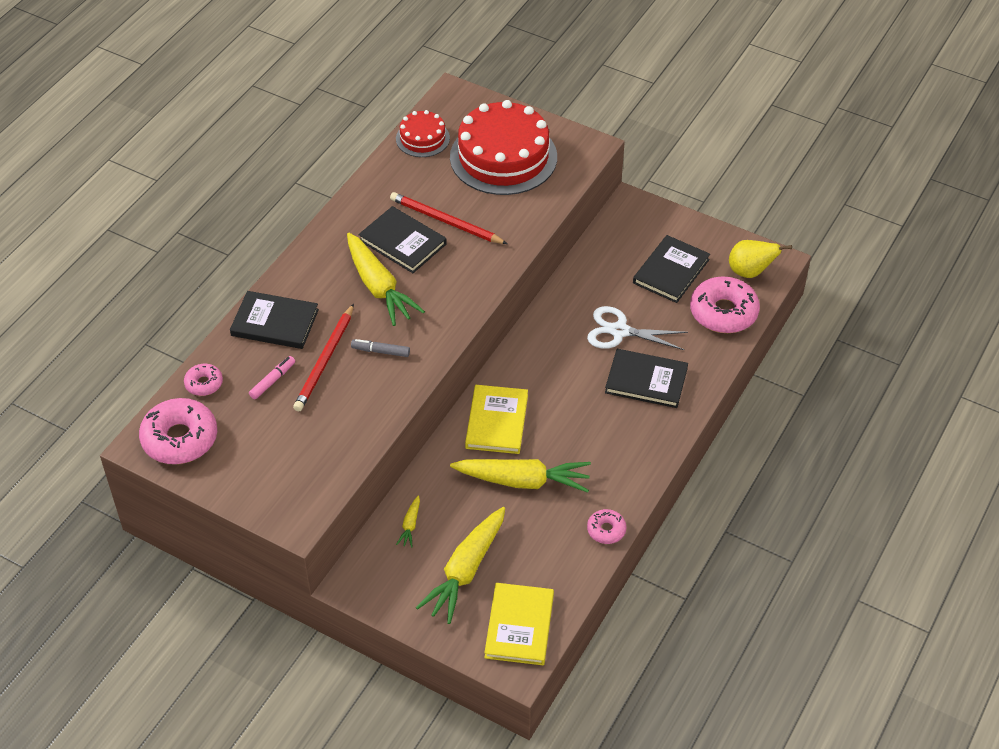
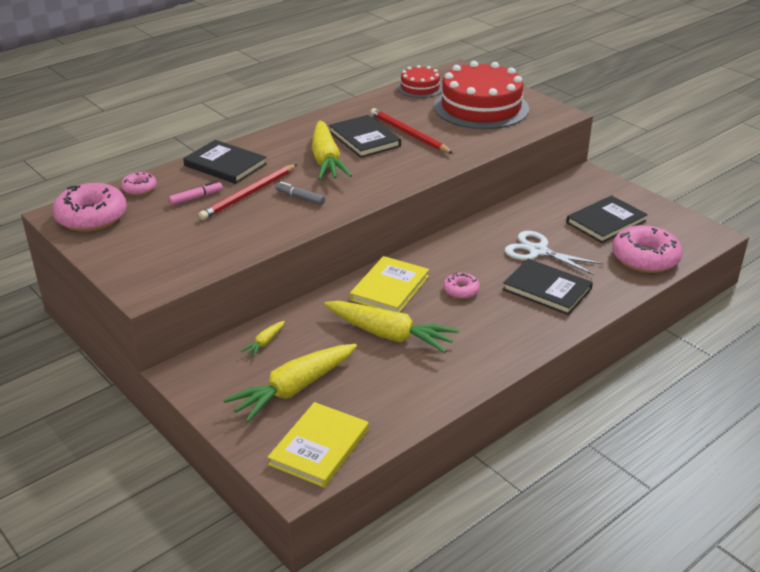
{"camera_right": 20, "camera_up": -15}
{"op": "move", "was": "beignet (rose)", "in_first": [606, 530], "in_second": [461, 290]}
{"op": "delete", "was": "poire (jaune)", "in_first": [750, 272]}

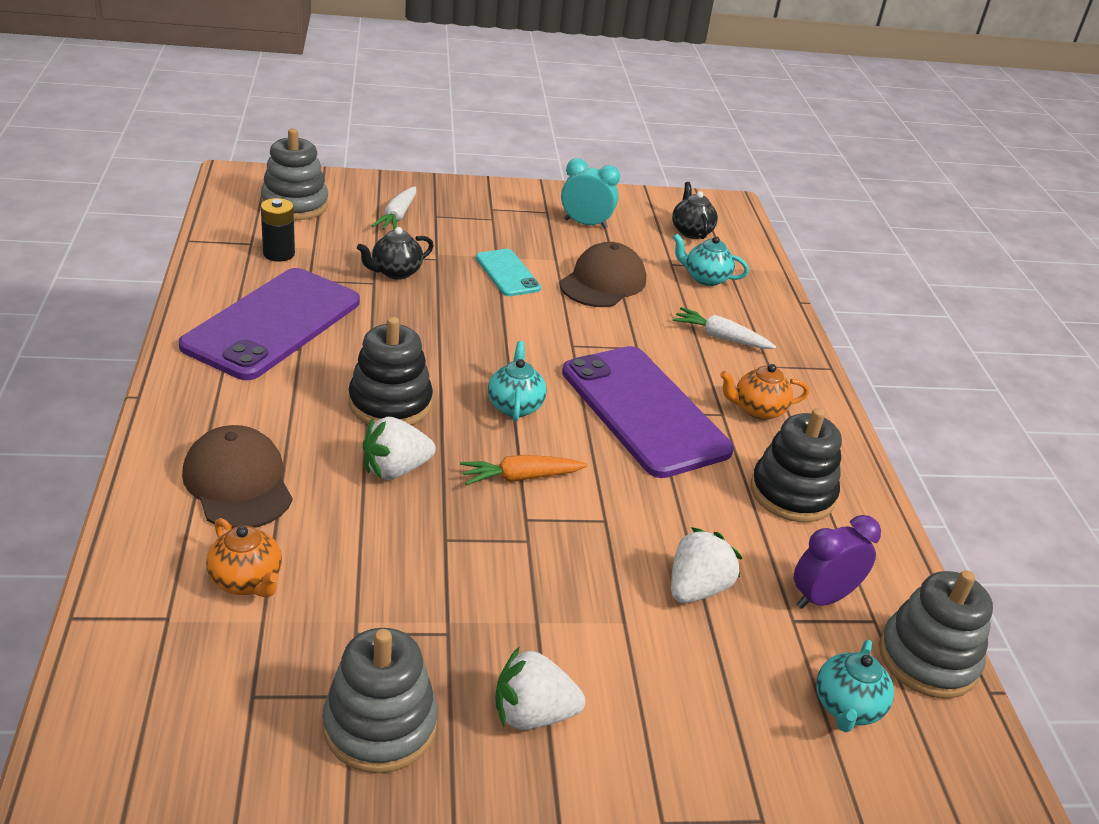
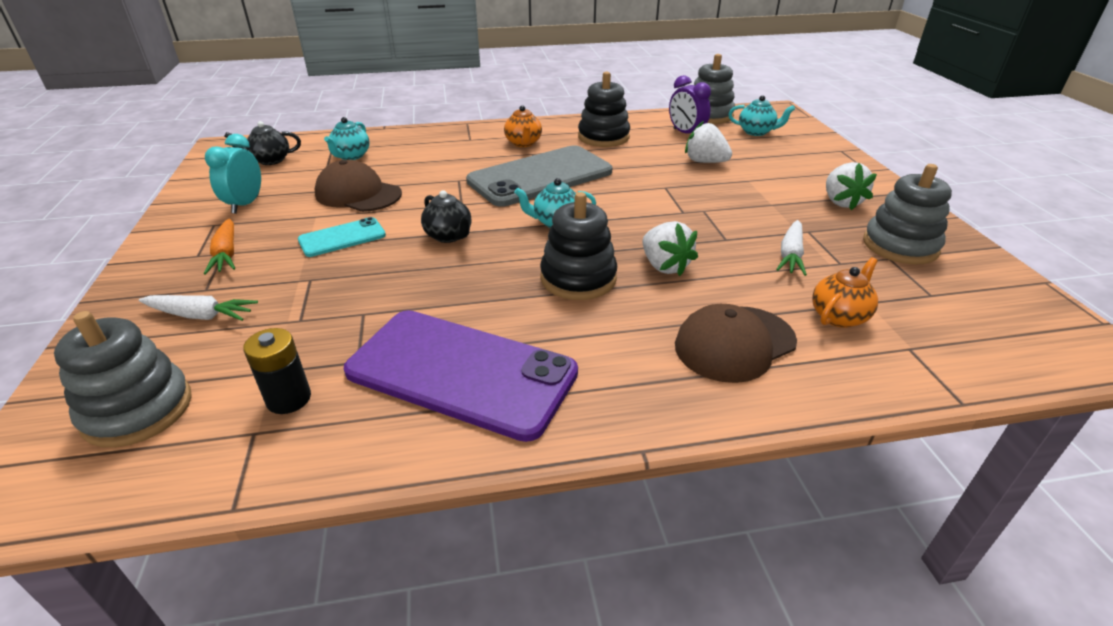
{"camera_right": -90, "camera_up": 0}
{"op": "move", "was": "théière (noir)", "in_first": [395, 272], "in_second": [449, 236]}
{"op": "move", "was": "carotte (orange)", "in_first": [520, 477], "in_second": [226, 254]}
{"op": "recolor", "was": "téléphone (violet)", "now": "téléphone (gris)", "in_first": [644, 411], "in_second": [540, 176]}
{"op": "move", "was": "carotte (blanc)", "in_first": [720, 337], "in_second": [790, 255]}

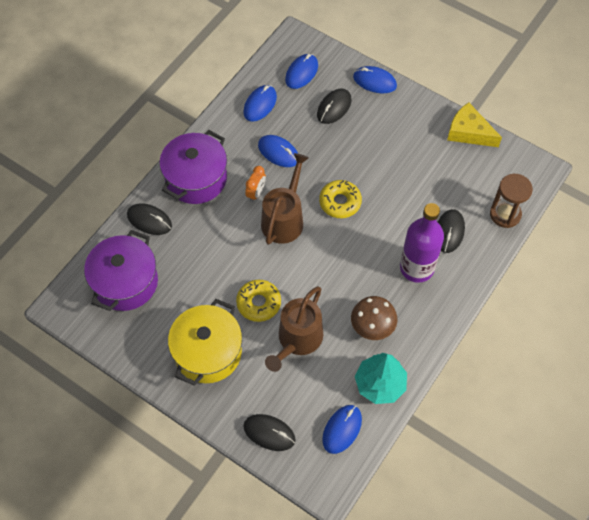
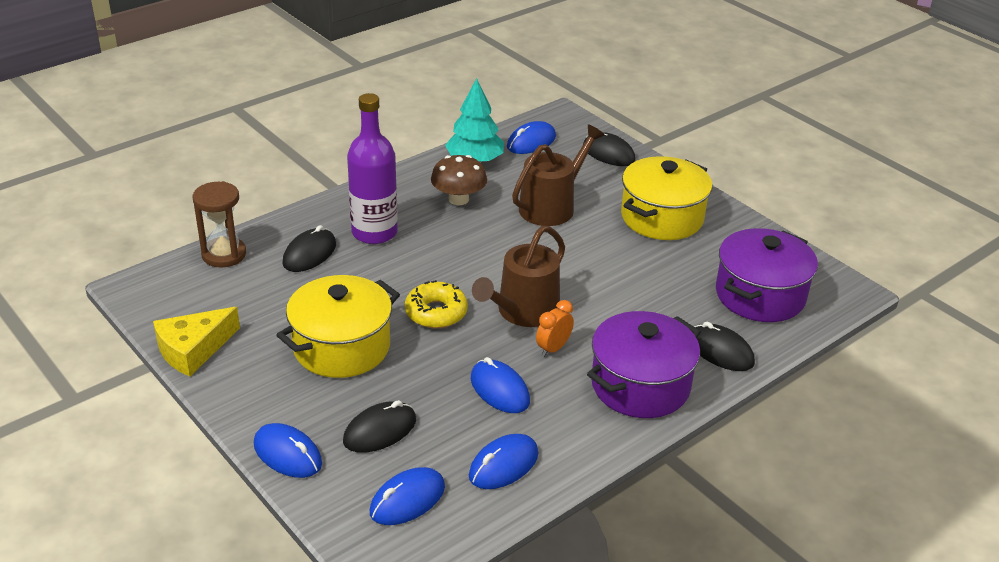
{"camera_right": -165, "camera_up": -25}
{"op": "delete", "was": "beignet (jaune)", "in_first": [258, 303]}
{"op": "rotate", "was": "fromage (jaune)", "in_first": [468, 132], "in_second": [193, 350], "clockwise": 90}
{"op": "insert", "now": "marmite (jaune)", "in_second": [342, 347]}

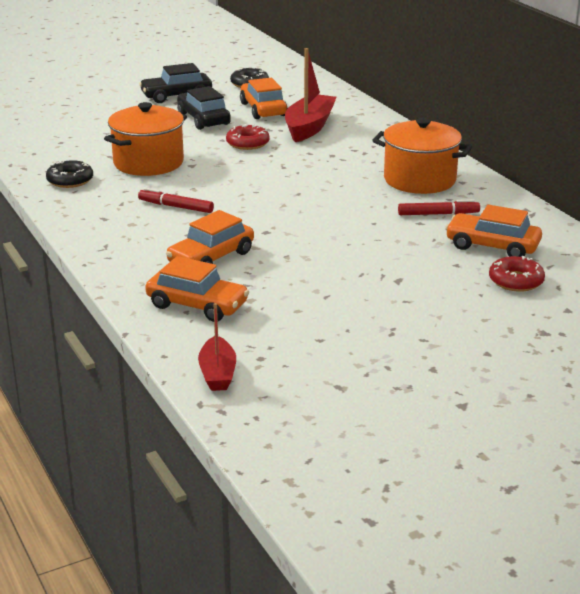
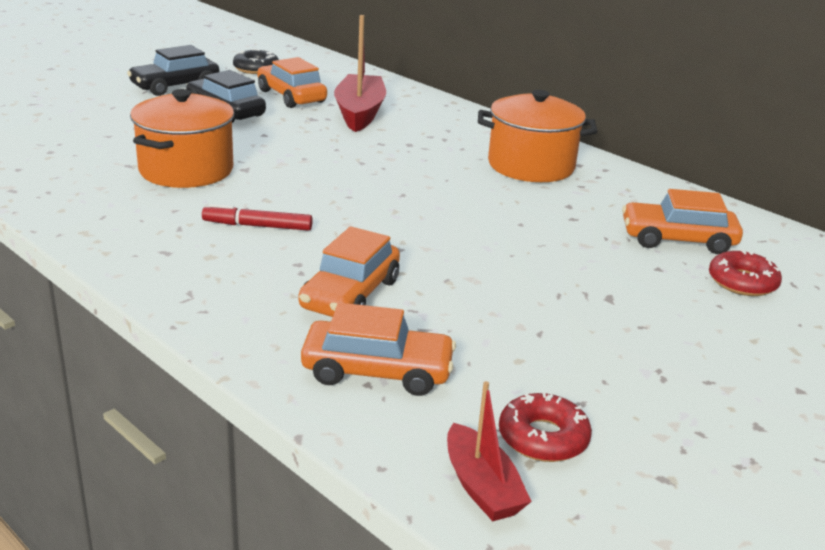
{"camera_right": -20, "camera_up": 0}
{"op": "delete", "was": "beignet (noir)", "in_first": [70, 180]}
{"op": "move", "was": "beignet (rouge)", "in_first": [247, 143], "in_second": [543, 438]}
{"op": "delete", "was": "feutre (rouge)", "in_first": [438, 214]}

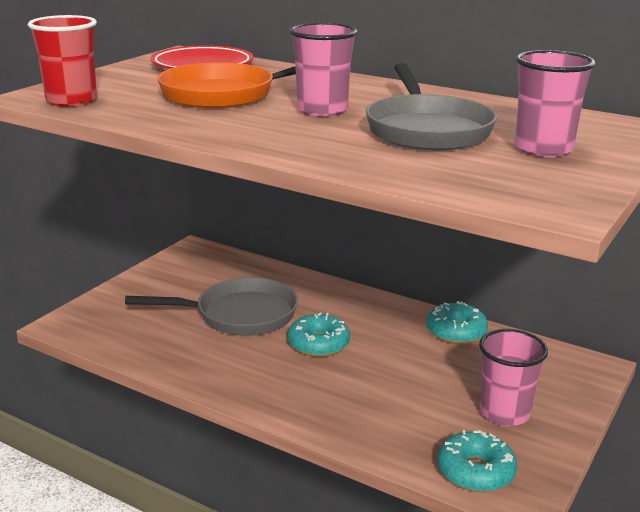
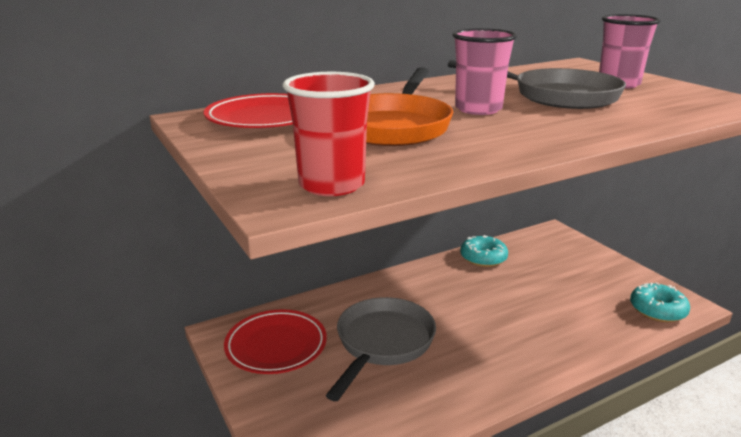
{"camera_right": -60, "camera_up": 0}
{"op": "delete", "was": "beignet (turquoise)", "in_first": [318, 344]}
{"op": "delete", "was": "gobelet (rose)", "in_first": [504, 413]}
{"op": "insert", "now": "assiette (rouge)", "in_second": [276, 346]}

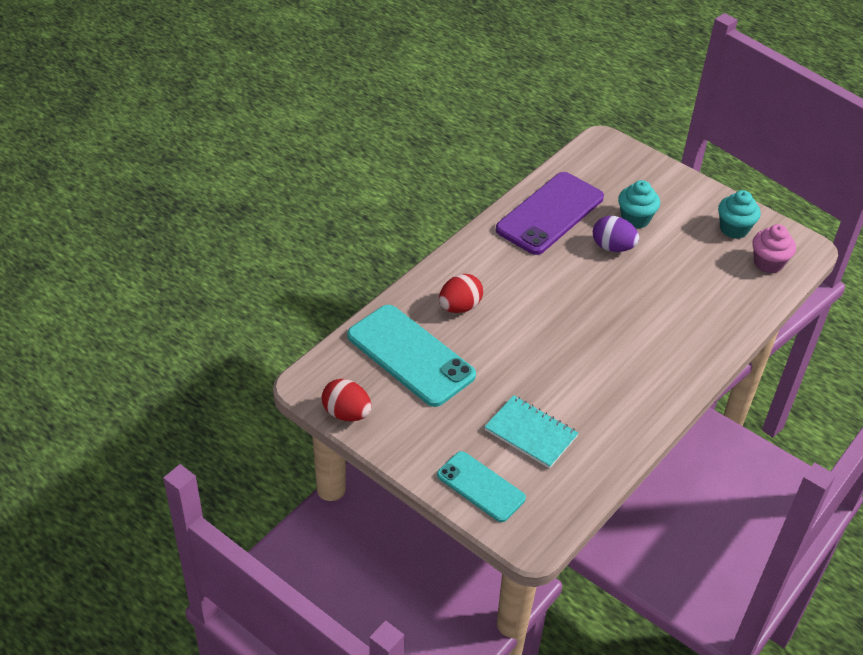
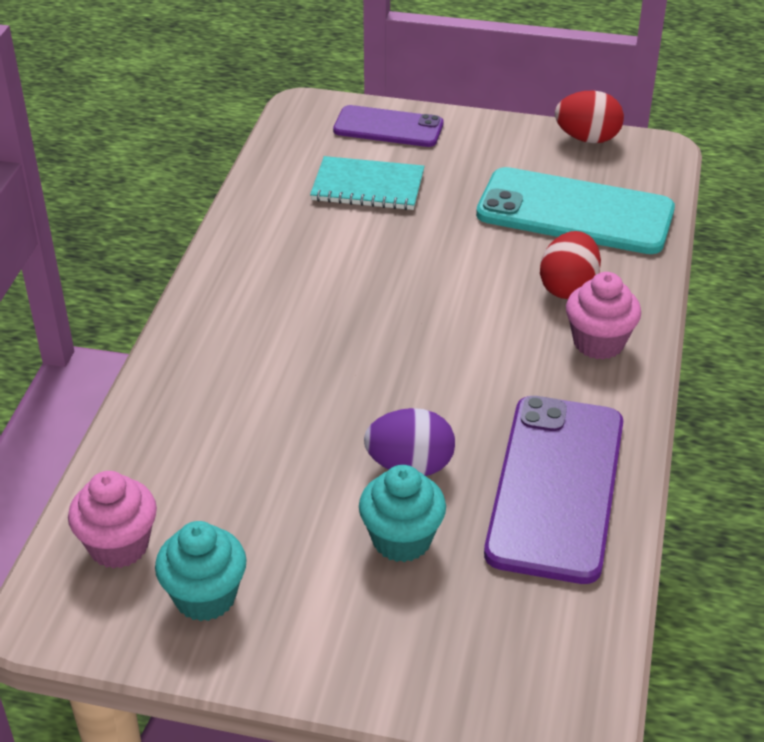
{"camera_right": 155, "camera_up": -5}
{"op": "recolor", "was": "téléphone (turquoise)", "now": "téléphone (violet)", "in_first": [480, 487], "in_second": [388, 127]}
{"op": "insert", "now": "muffin (rose)", "in_second": [598, 343]}

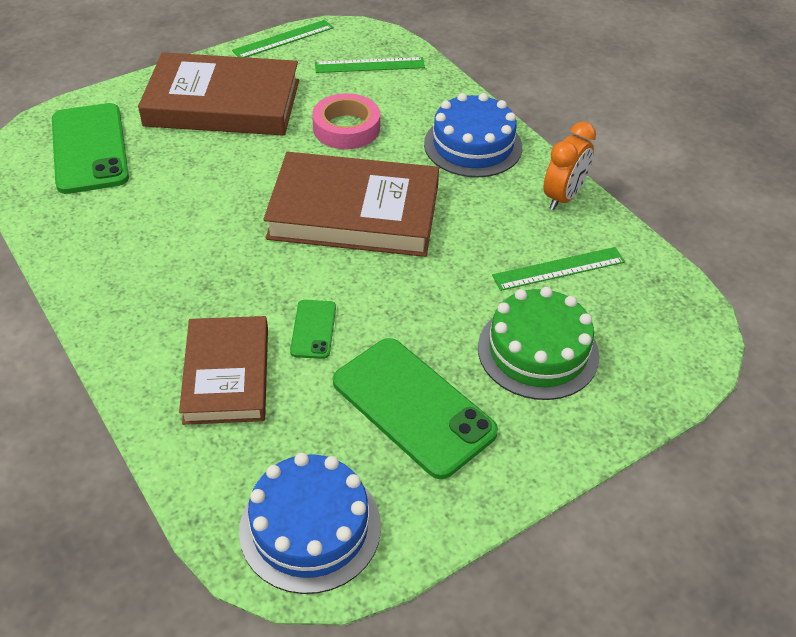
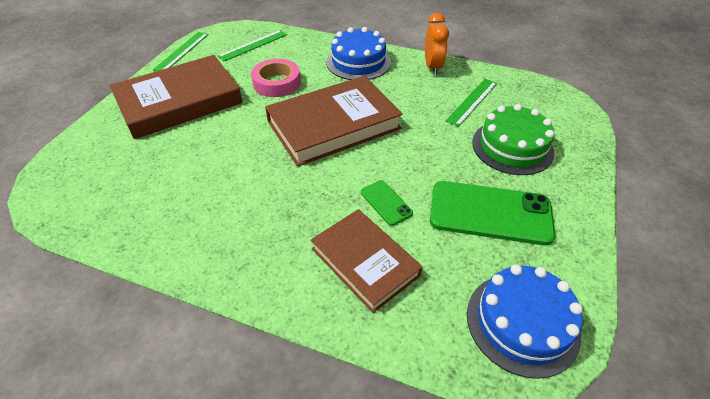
{"camera_right": -35, "camera_up": 0}
{"op": "delete", "was": "téléphone (vert)", "in_first": [90, 149]}

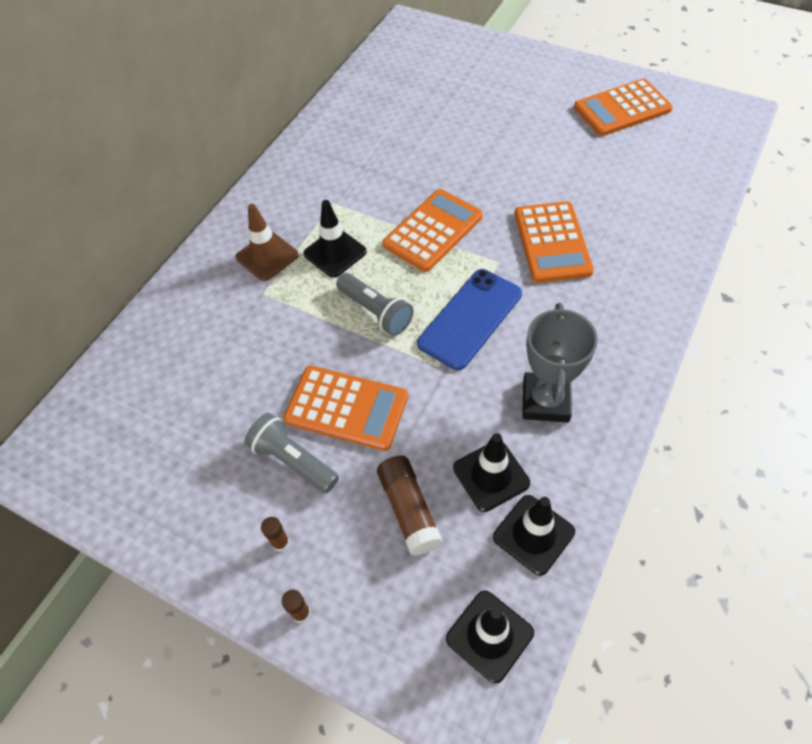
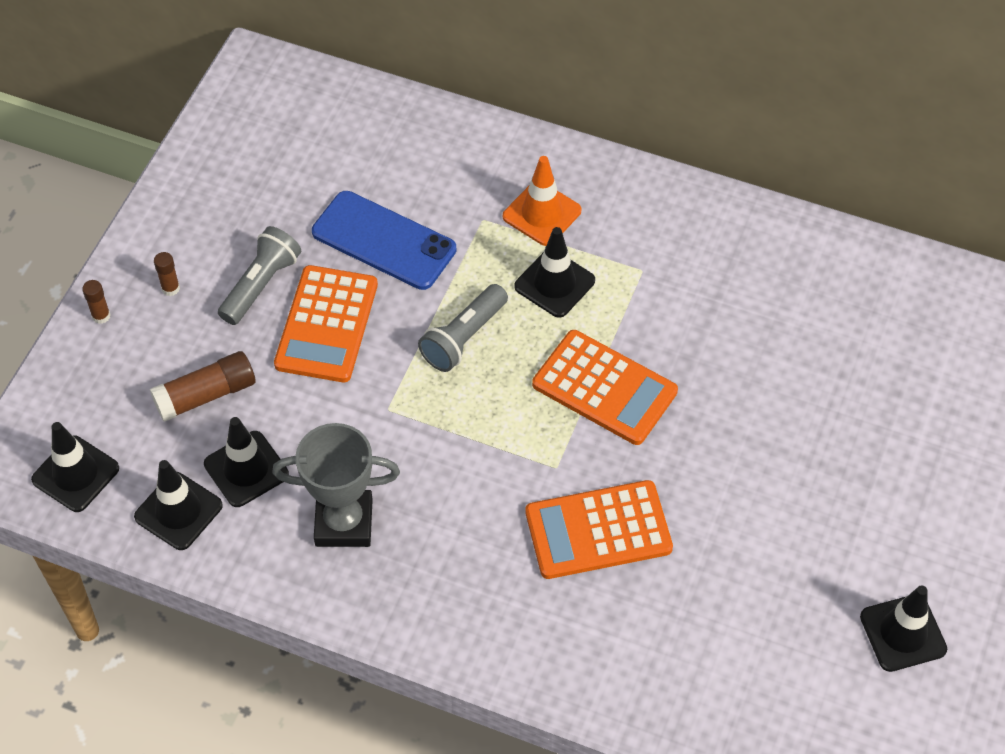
{"camera_right": 80, "camera_up": 0}
{"op": "recolor", "was": "cône de chantier (marron)", "now": "cône de chantier (orange)", "in_first": [267, 256], "in_second": [542, 213]}
{"op": "move", "was": "téléphone (bleu)", "in_first": [470, 318], "in_second": [384, 240]}
{"op": "replace", "was": "calculatrice (orange)", "now": "cône de chantier (noir)", "in_first": [622, 108], "in_second": [903, 633]}

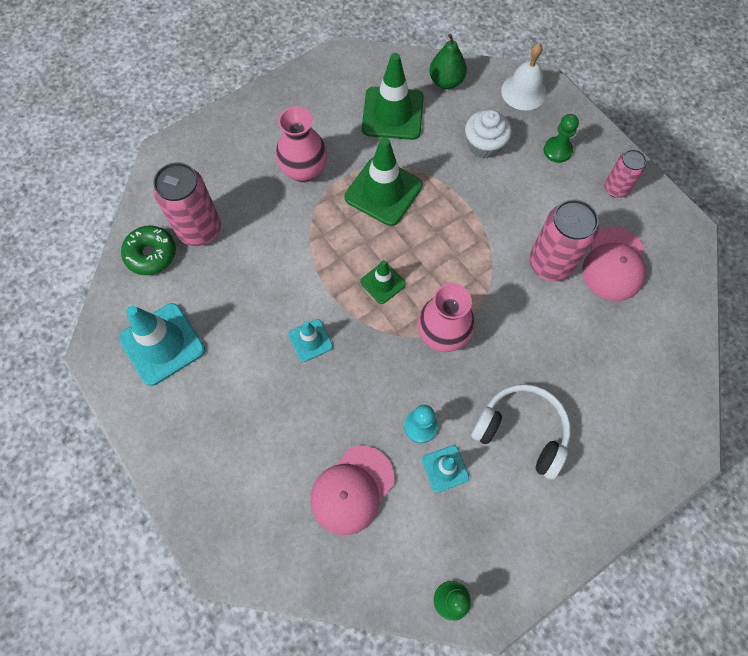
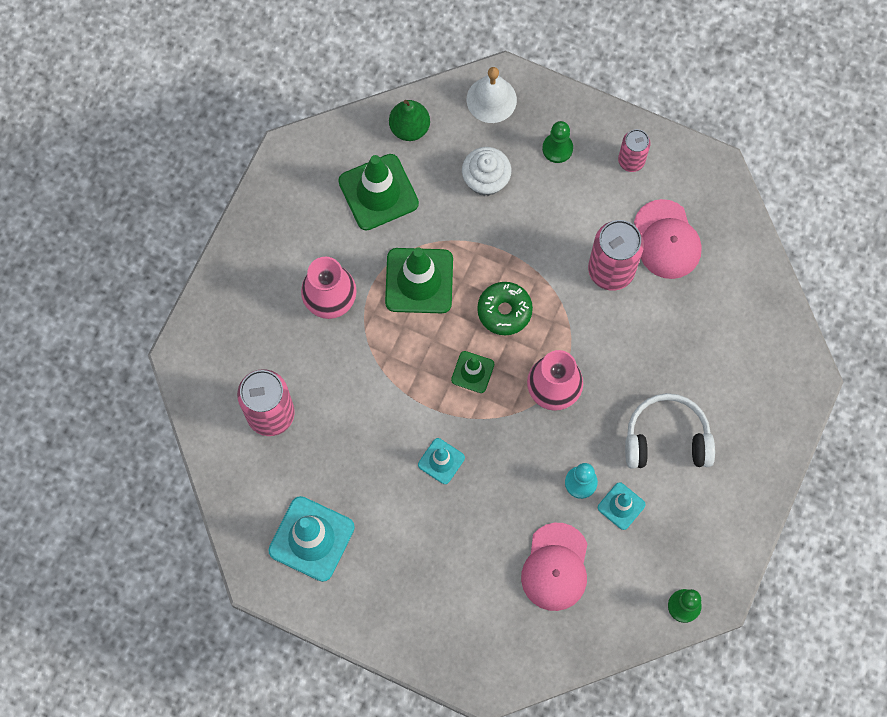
{"camera_right": -30, "camera_up": 5}
{"op": "move", "was": "beignet (vert)", "in_first": [151, 254], "in_second": [504, 311]}

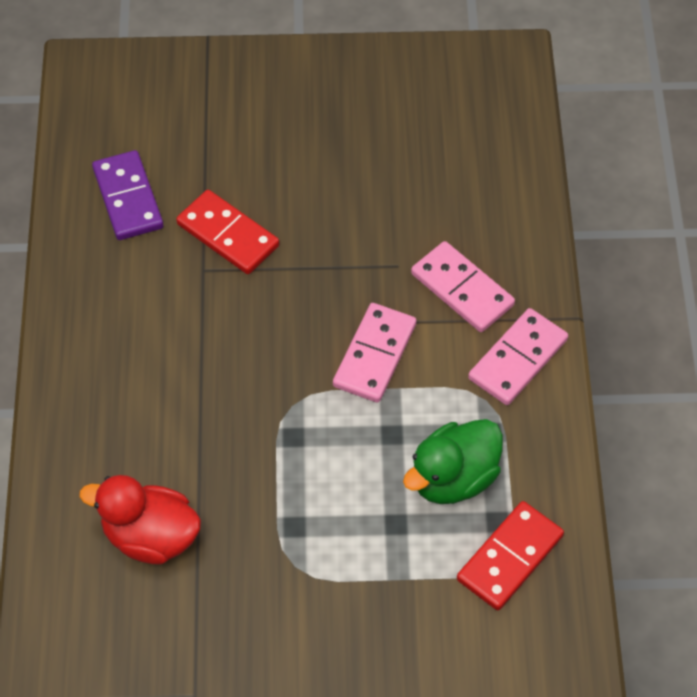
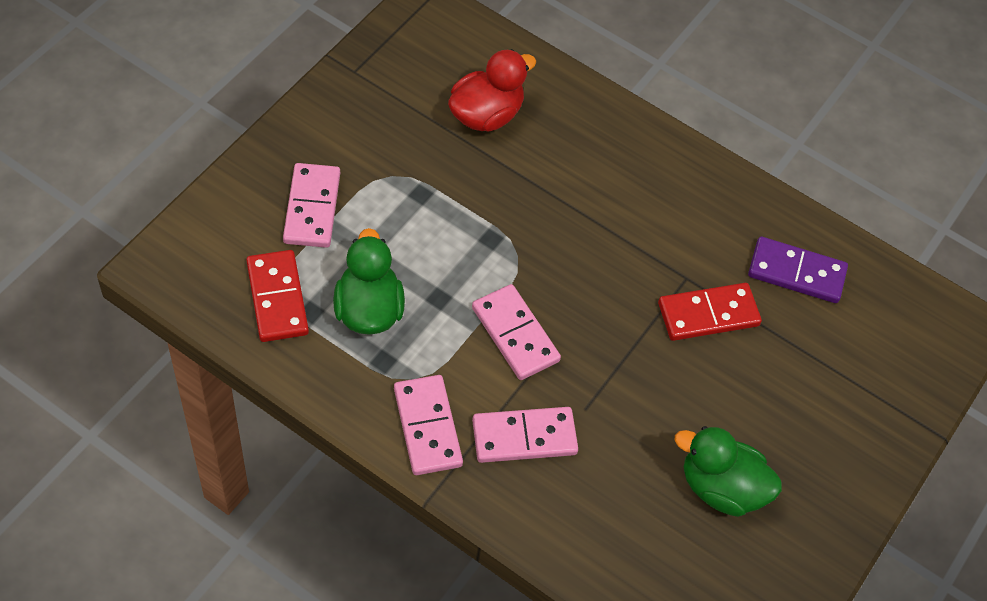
{"camera_right": 120, "camera_up": 0}
{"op": "insert", "now": "domino (rose)", "in_second": [312, 208]}
{"op": "insert", "now": "canard (vert)", "in_second": [721, 487]}

